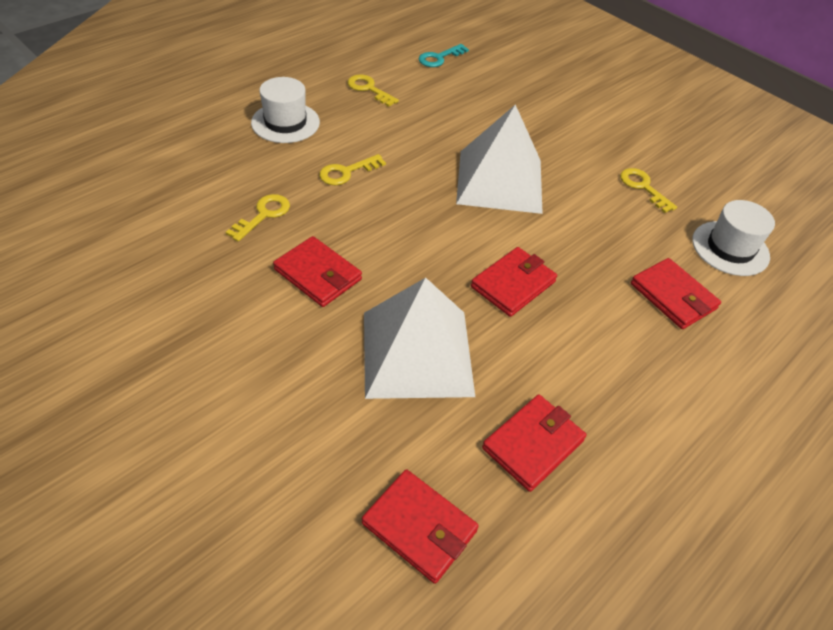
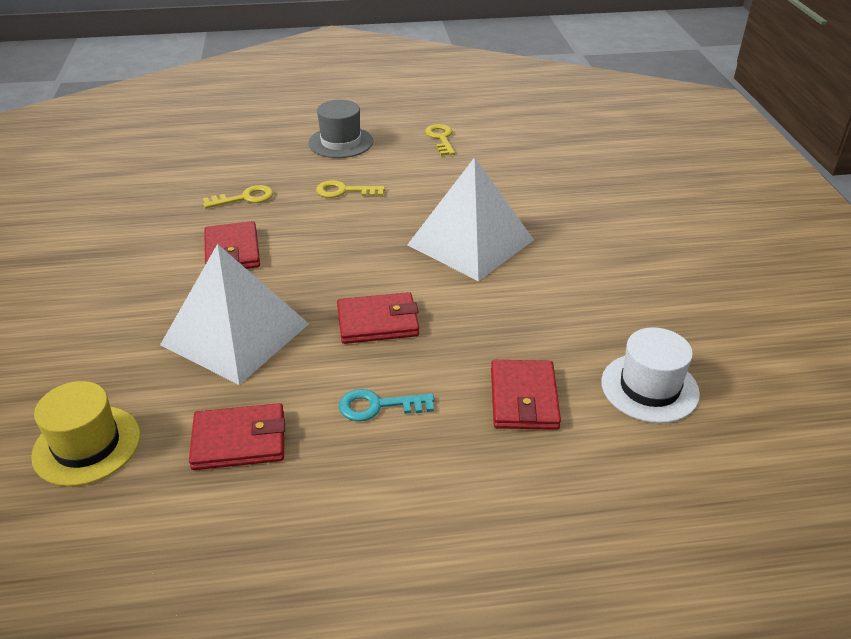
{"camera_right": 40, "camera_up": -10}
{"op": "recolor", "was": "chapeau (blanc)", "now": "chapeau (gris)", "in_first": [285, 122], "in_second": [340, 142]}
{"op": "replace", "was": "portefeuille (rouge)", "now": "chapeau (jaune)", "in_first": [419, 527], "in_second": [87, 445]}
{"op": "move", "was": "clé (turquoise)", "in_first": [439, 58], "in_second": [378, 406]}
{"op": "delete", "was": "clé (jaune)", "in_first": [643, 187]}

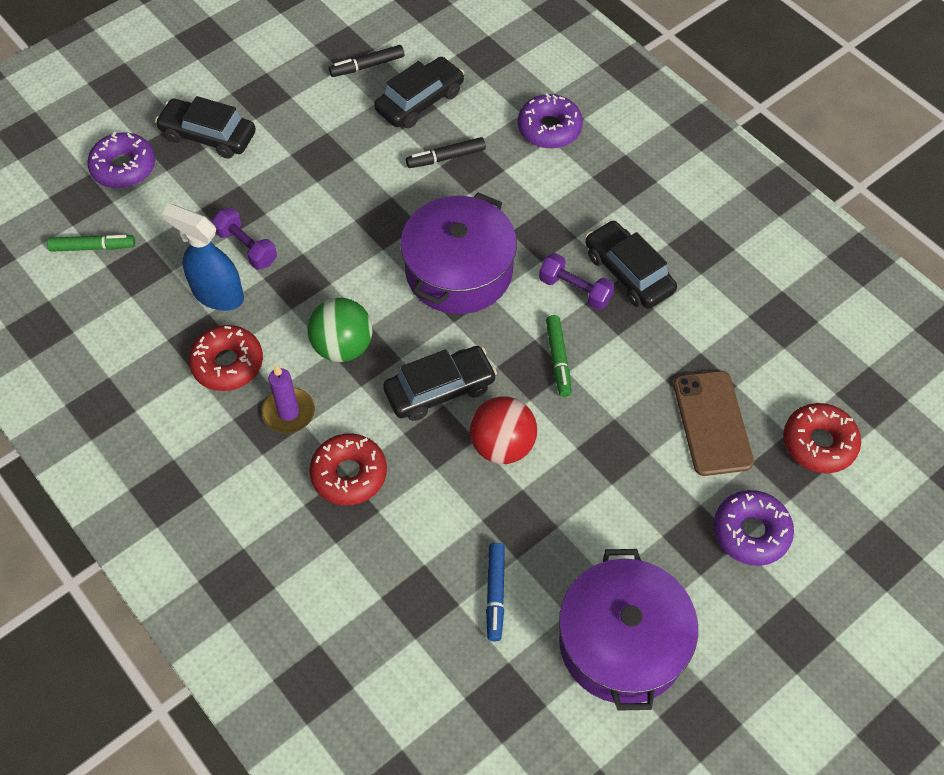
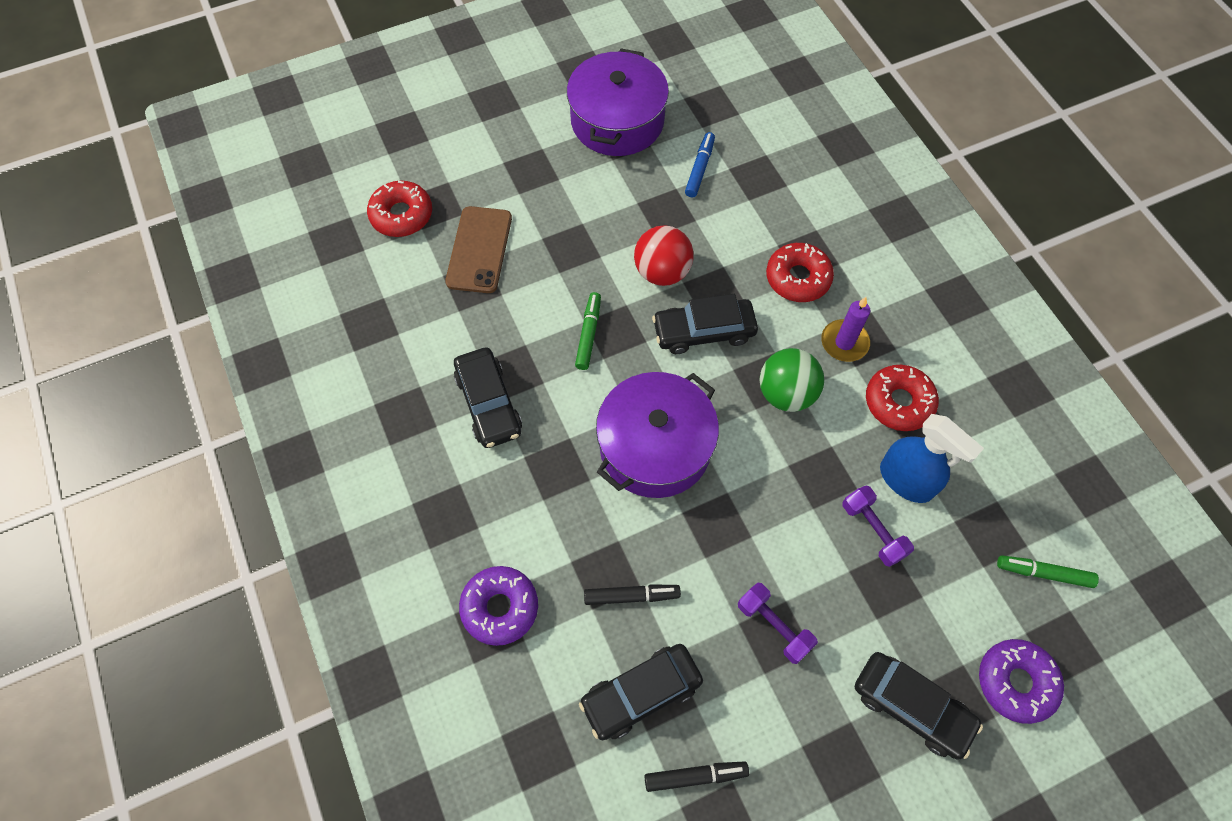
{"camera_right": -165, "camera_up": 5}
{"op": "move", "was": "haltère (violet)", "in_first": [575, 290], "in_second": [774, 626]}
{"op": "delete", "was": "beignet (violet)", "in_first": [751, 532]}

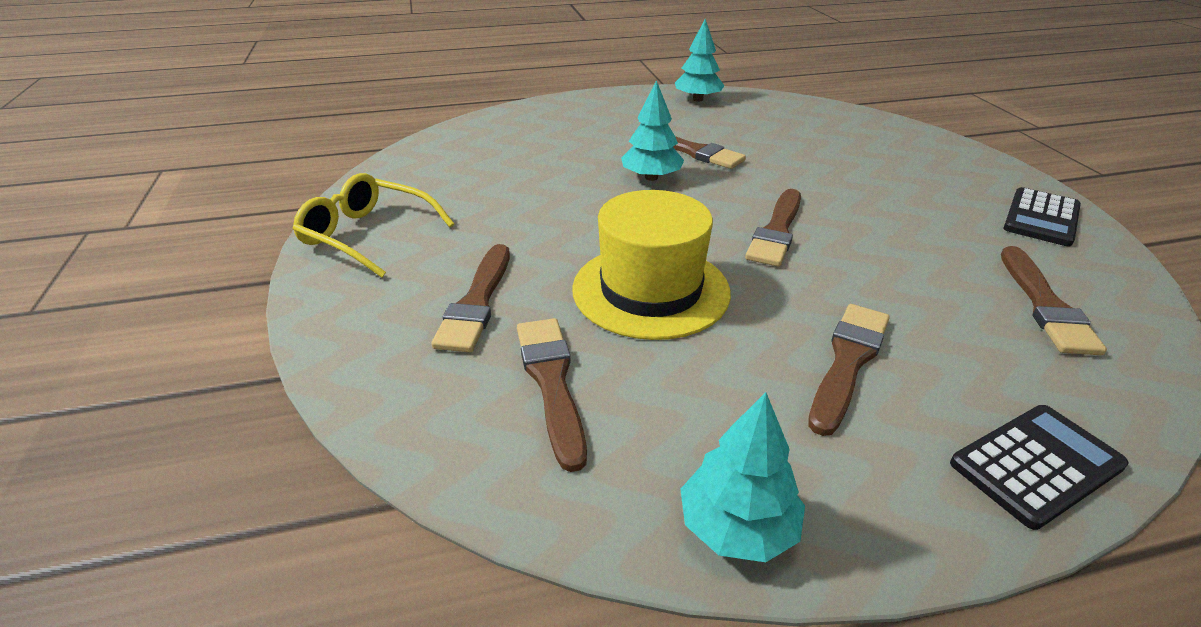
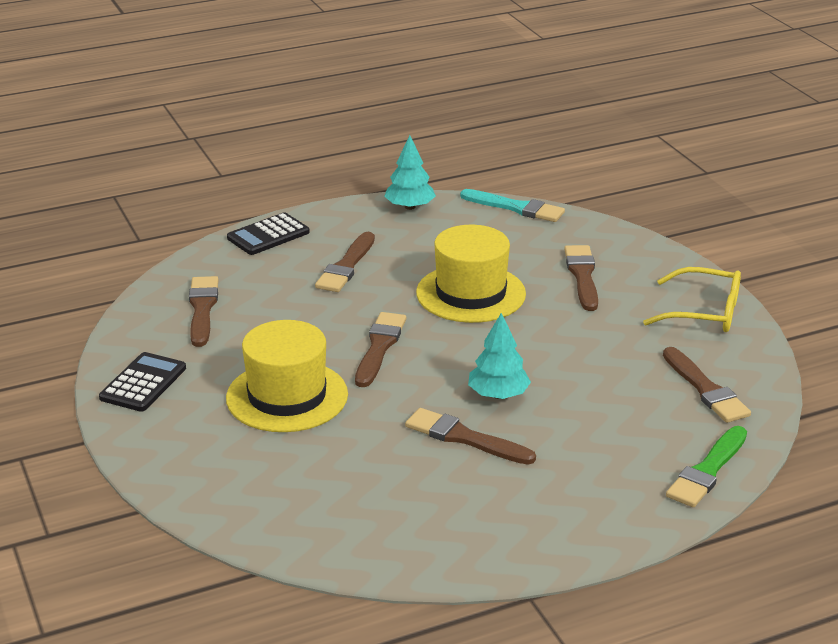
{"camera_right": 170, "camera_up": -5}
{"op": "move", "was": "pinceau (marron)", "in_first": [551, 382], "in_second": [706, 389]}
{"op": "delete", "was": "arbre (turquoise)", "in_first": [697, 99]}
{"op": "insert", "now": "chapeau (jaune)", "in_second": [287, 396]}
{"op": "insert", "now": "pinceau (turquoise)", "in_second": [516, 208]}
{"op": "insert", "now": "pinceau (vert)", "in_second": [707, 471]}

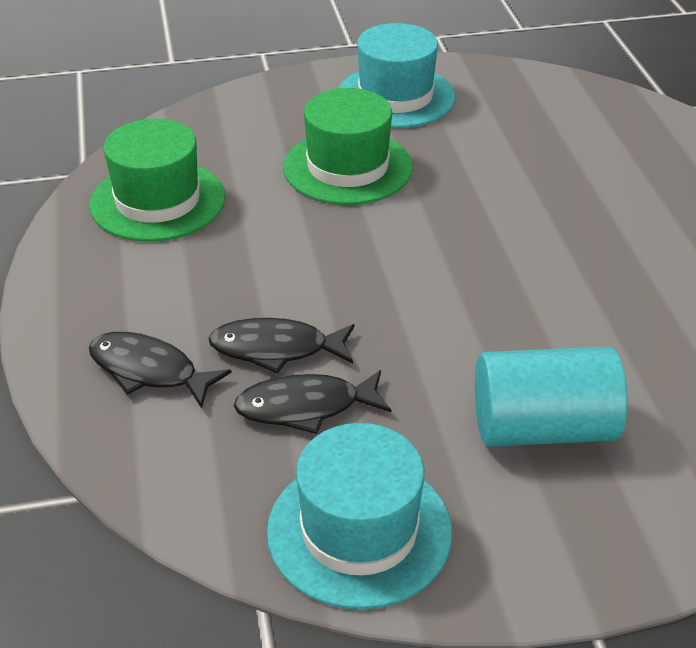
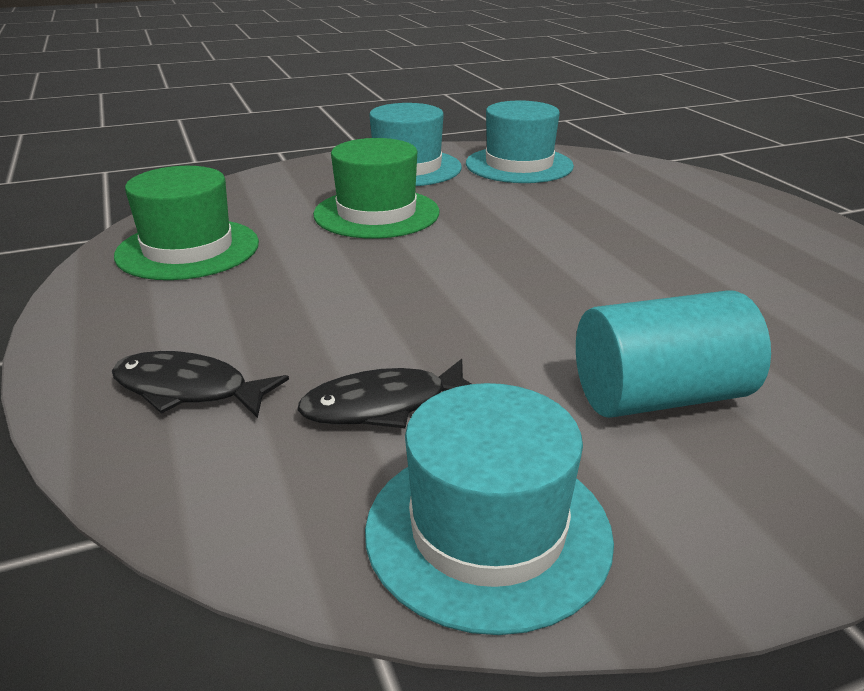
{"camera_right": -10, "camera_up": -10}
{"op": "delete", "was": "poisson (noir)", "in_first": [276, 349]}
{"op": "insert", "now": "chapeau (turquoise)", "in_second": [519, 165]}

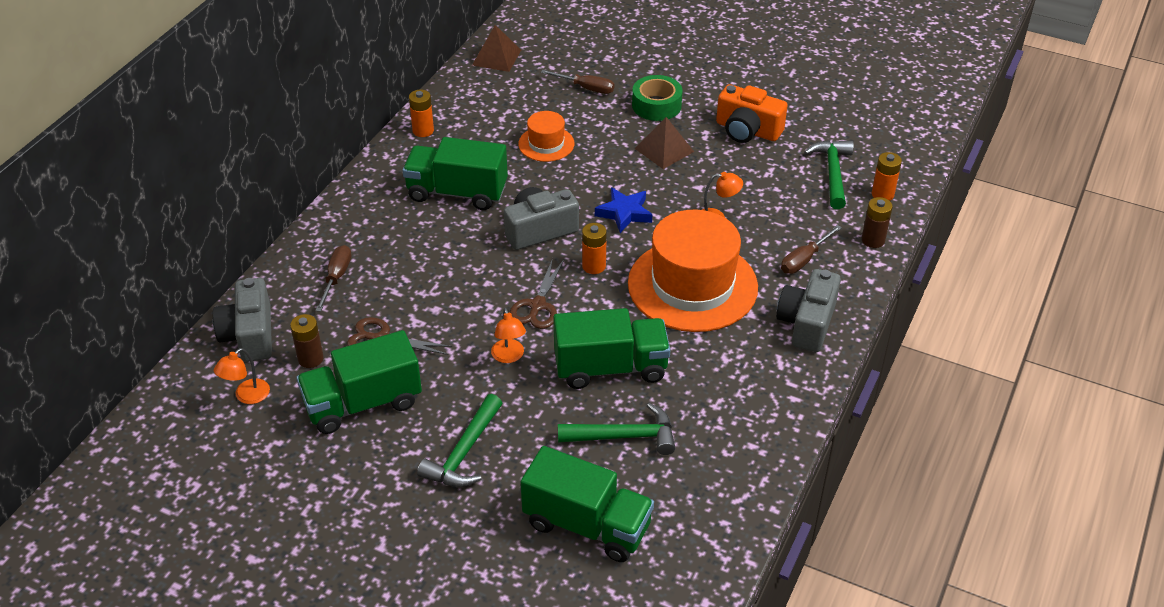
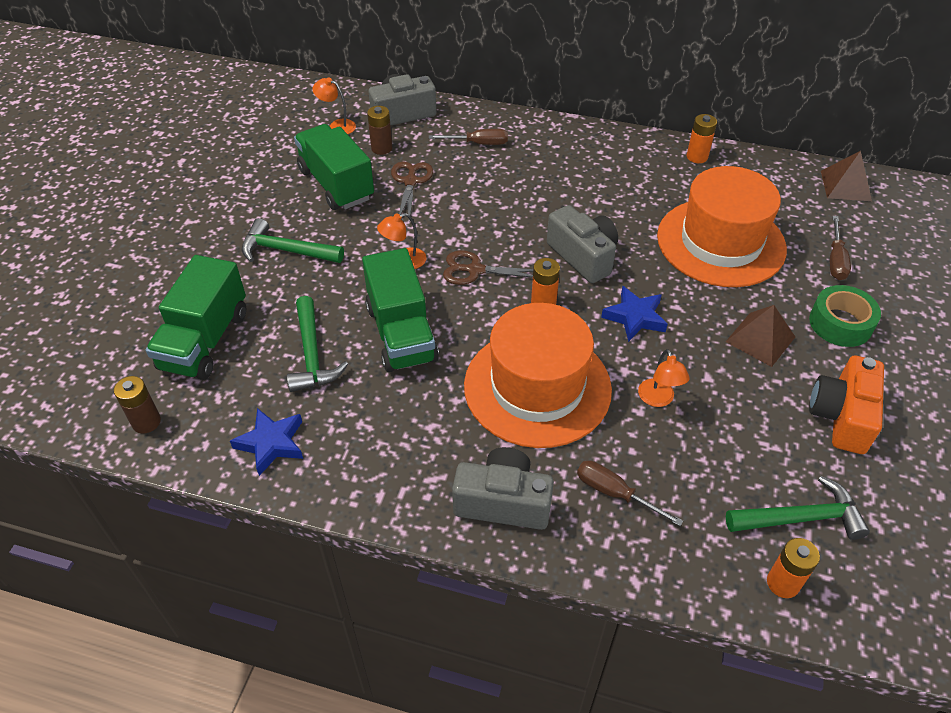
{"camera_right": 80, "camera_up": 5}
{"op": "delete", "was": "camion (vert)", "in_first": [457, 192]}
{"op": "resize", "was": "chapeau (orange)", "in_first": [546, 144], "in_second": [720, 242], "ratio": 2.07}
{"op": "move", "was": "pile (marron)", "in_first": [873, 240], "in_second": [146, 422]}
{"op": "insert", "now": "étoile (bleu)", "in_second": [271, 443]}

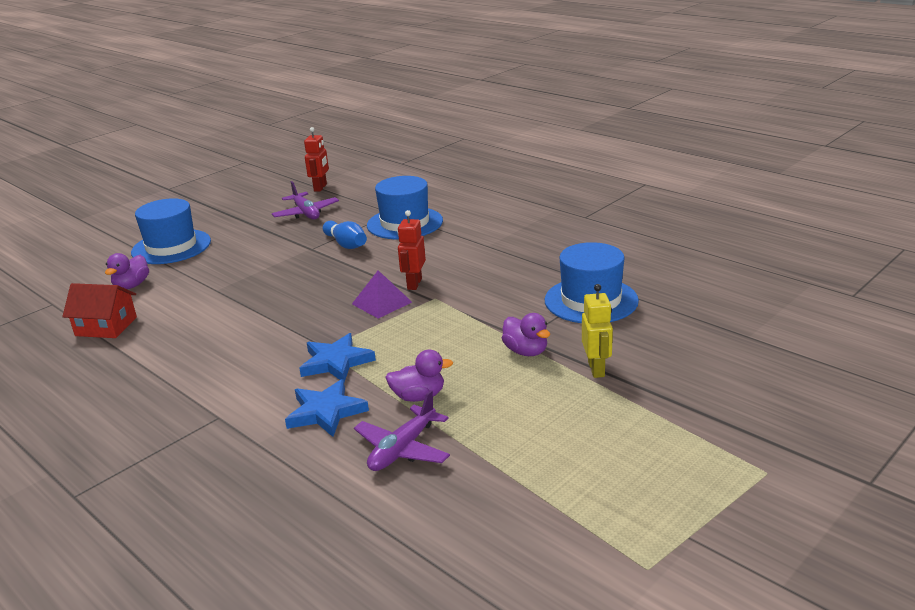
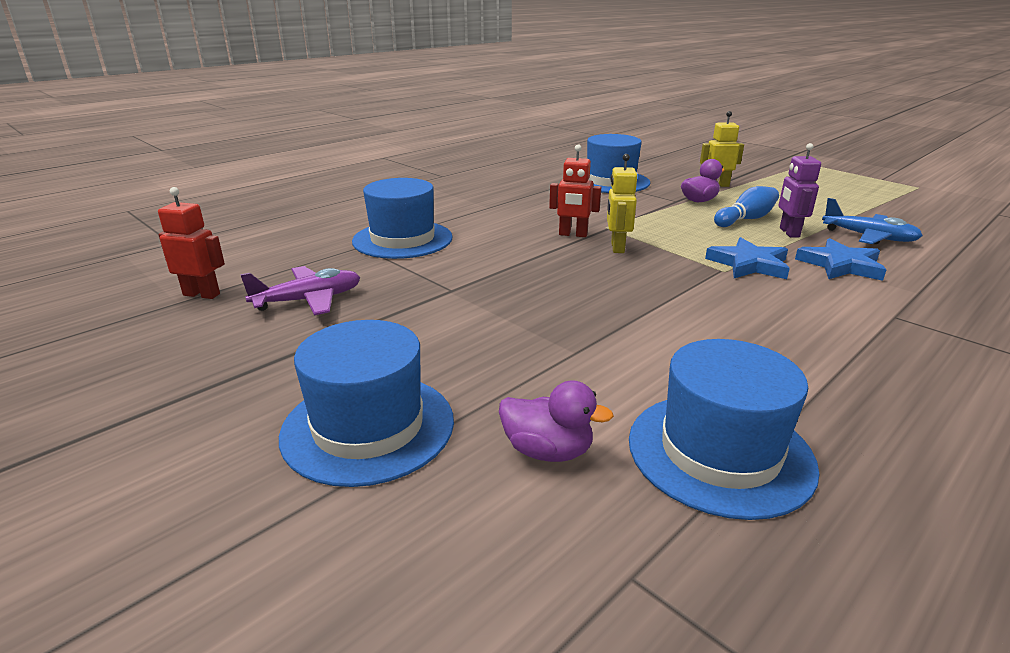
{"camera_right": -90, "camera_up": 0}
{"op": "replace", "was": "maison (rouge)", "now": "chapeau (bleu)", "in_first": [106, 326], "in_second": [720, 452]}
{"op": "move", "was": "quille (bleu)", "in_first": [346, 244], "in_second": [745, 219]}
{"op": "replace", "was": "pyramide (violet)", "now": "robot (jaune)", "in_first": [381, 303], "in_second": [617, 247]}
{"op": "recolor", "was": "avion (violet)", "now": "avion (bleu)", "in_first": [403, 449], "in_second": [868, 237]}
{"op": "replace", "was": "canard (violet)", "now": "robot (violet)", "in_first": [418, 396], "in_second": [789, 232]}

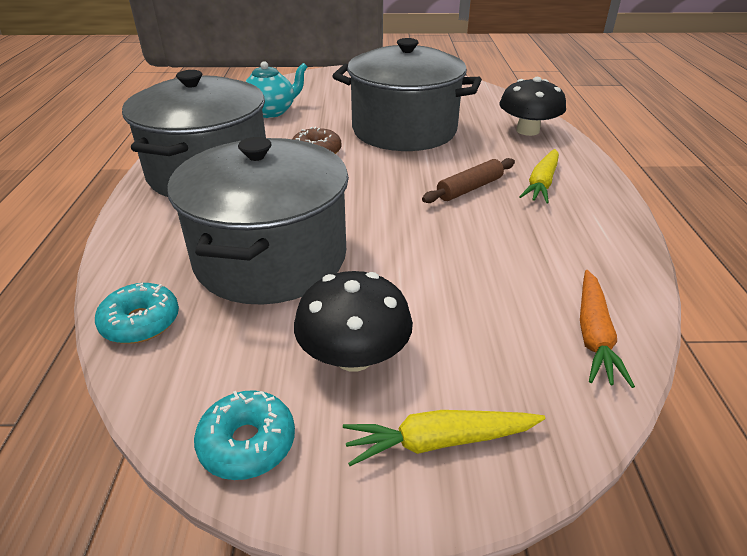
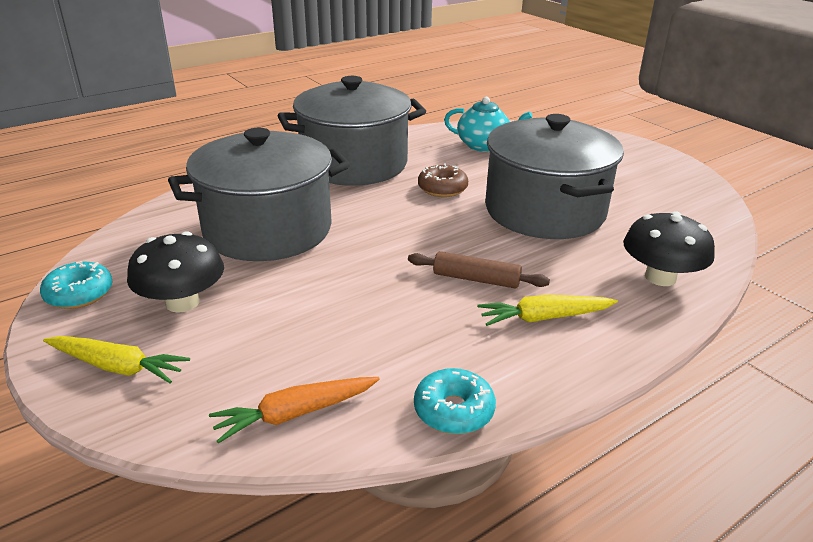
{"camera_right": 55, "camera_up": -5}
{"op": "move", "was": "beignet (turquoise)", "in_first": [141, 322], "in_second": [453, 410]}
{"op": "rotate", "was": "carotte (jaune)", "in_first": [440, 441], "in_second": [116, 366], "clockwise": 150}

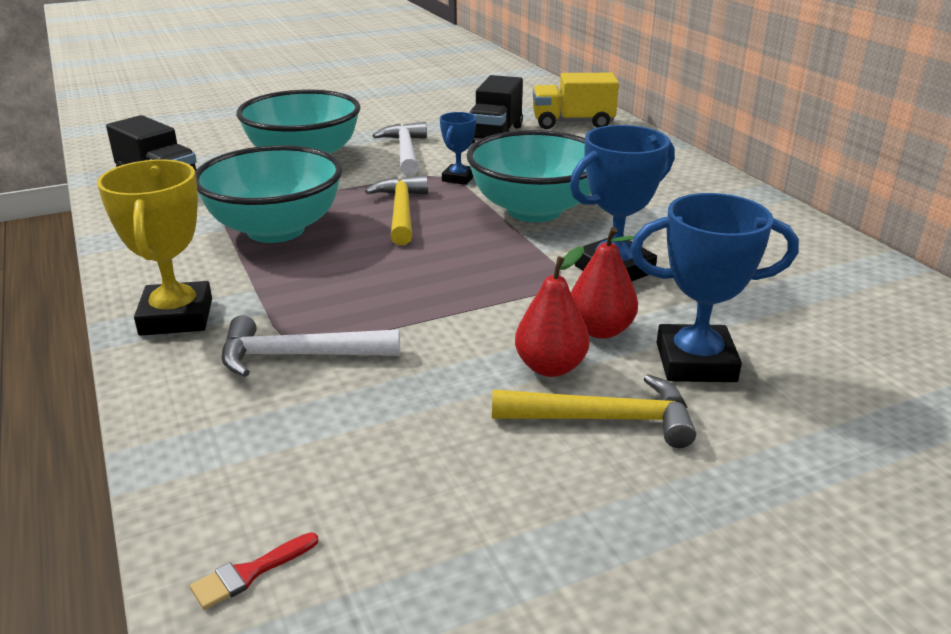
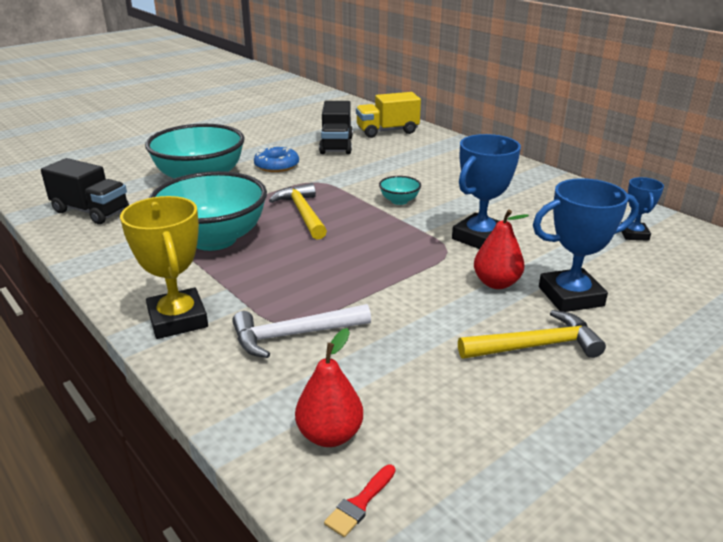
{"camera_right": -15, "camera_up": 0}
{"op": "replace", "was": "marteau (blanc)", "now": "beignet (bleu)", "in_first": [405, 151], "in_second": [276, 165]}
{"op": "move", "was": "trophée (bleu)", "in_first": [458, 178], "in_second": [634, 234]}
{"op": "resize", "was": "bol (turquoise)", "in_first": [534, 210], "in_second": [399, 201], "ratio": 0.42}
{"op": "move", "was": "poire (rouge)", "in_first": [550, 367], "in_second": [330, 435]}

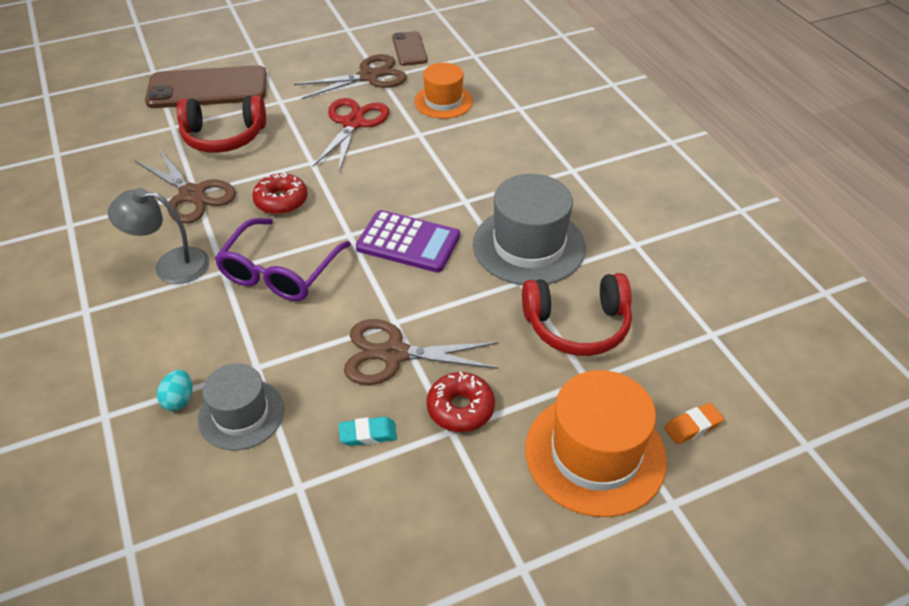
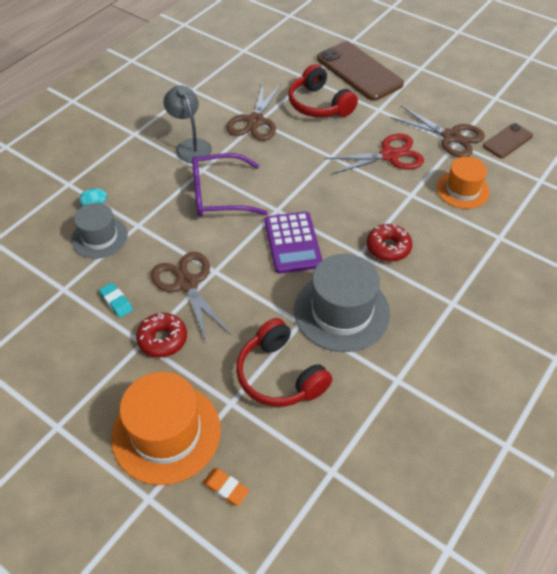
{"camera_right": 60, "camera_up": 5}
{"op": "move", "was": "beignet (rouge)", "in_first": [281, 201], "in_second": [388, 247]}

